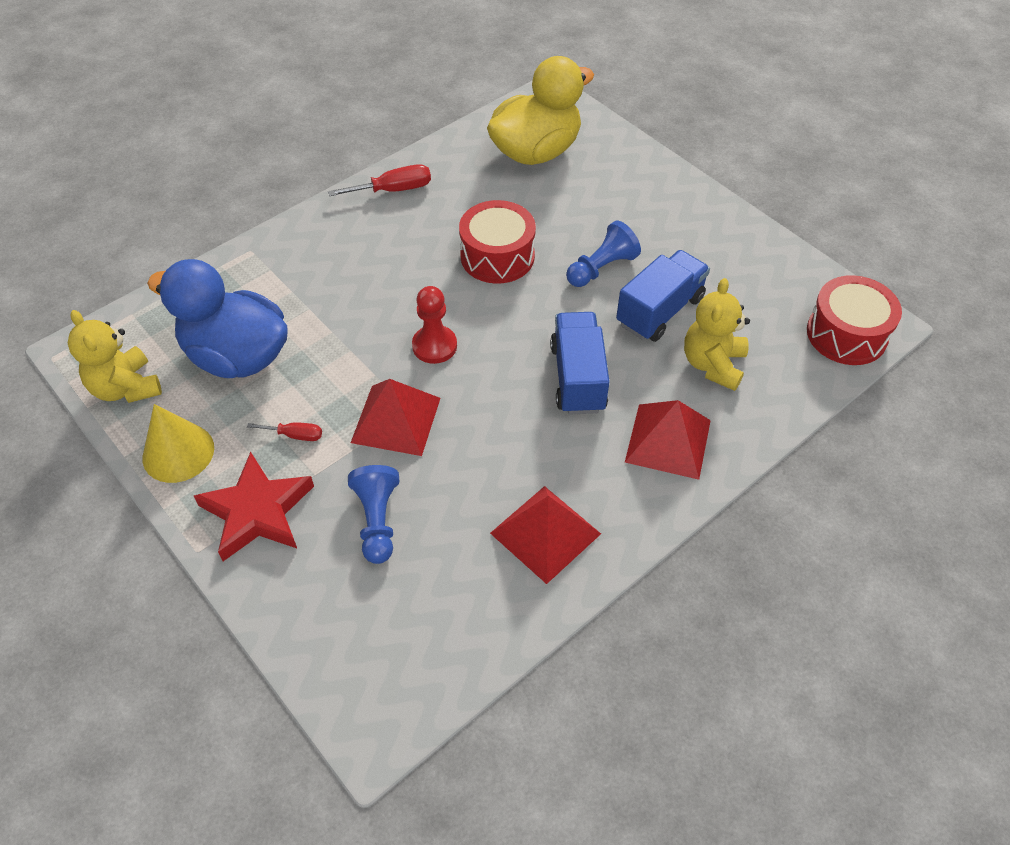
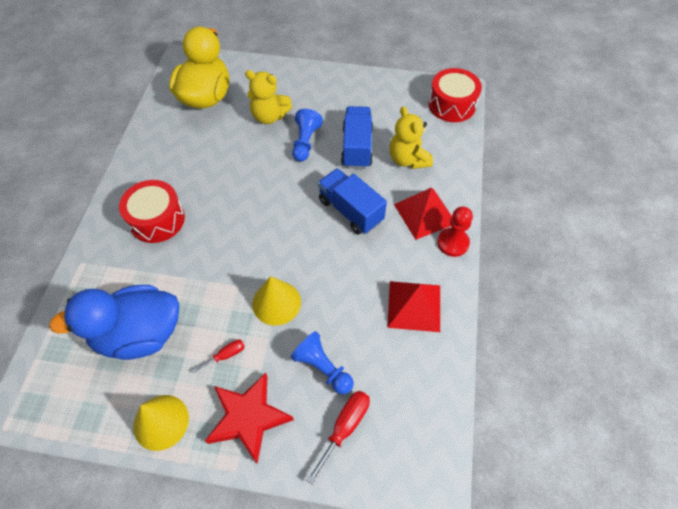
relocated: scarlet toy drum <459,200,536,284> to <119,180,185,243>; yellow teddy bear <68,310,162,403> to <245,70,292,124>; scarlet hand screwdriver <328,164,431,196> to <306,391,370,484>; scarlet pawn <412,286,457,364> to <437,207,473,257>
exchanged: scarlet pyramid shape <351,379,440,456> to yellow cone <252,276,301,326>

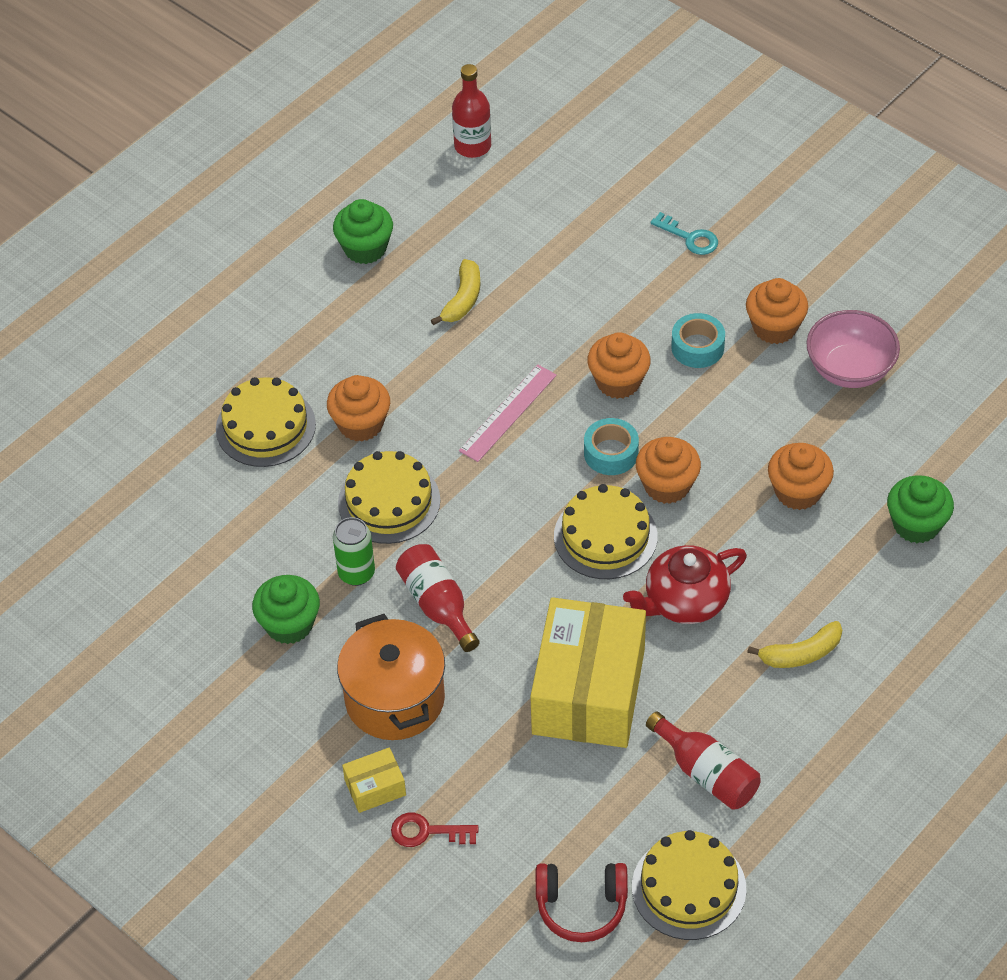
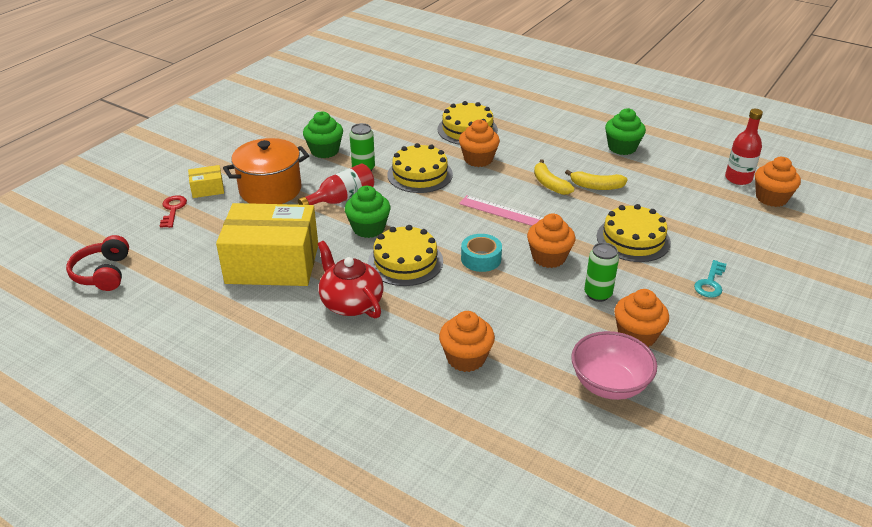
missing: scarlet bottle <646,711,761,810>
relocated: emerald muffin <887,475,954,543> to <345,186,391,238>; yellow toy banana <747,621,842,668> to <534,159,574,195>; yellow layer cake <632,830,746,940> to <597,204,671,262>; bright orange muffin <636,437,701,504> to <755,157,801,207>
exchanged: teal roll of tape <671,313,725,368> to emerald tin <584,242,619,302>
spun: yellow box <342,747,406,813> = <188,165,224,198> 75 degrees counterclockwise

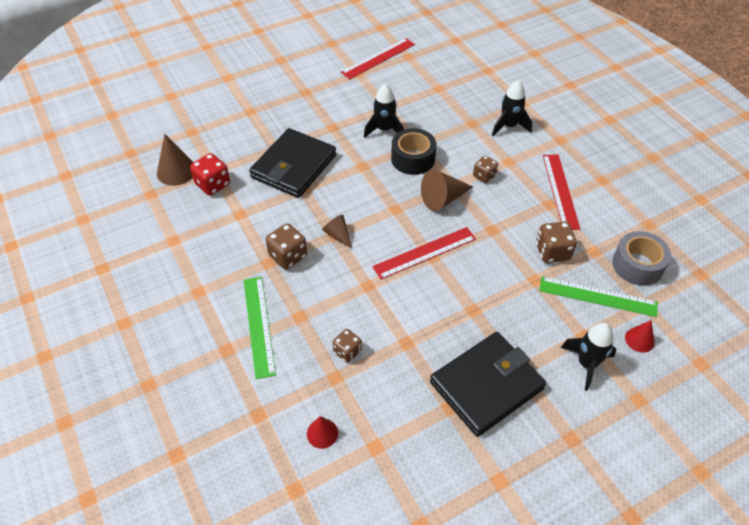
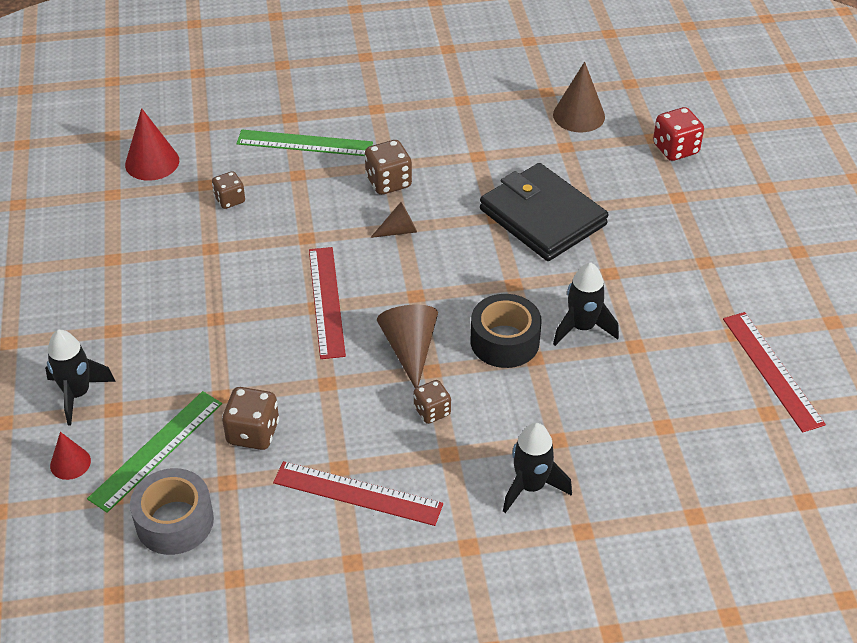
missing: ebony wallet <430,332,546,437>
relocated: scarlet dice <190,153,230,196> to <653,107,704,161>
size: scarlet cone <307,416,338,449> = <125,108,179,181> x1.65

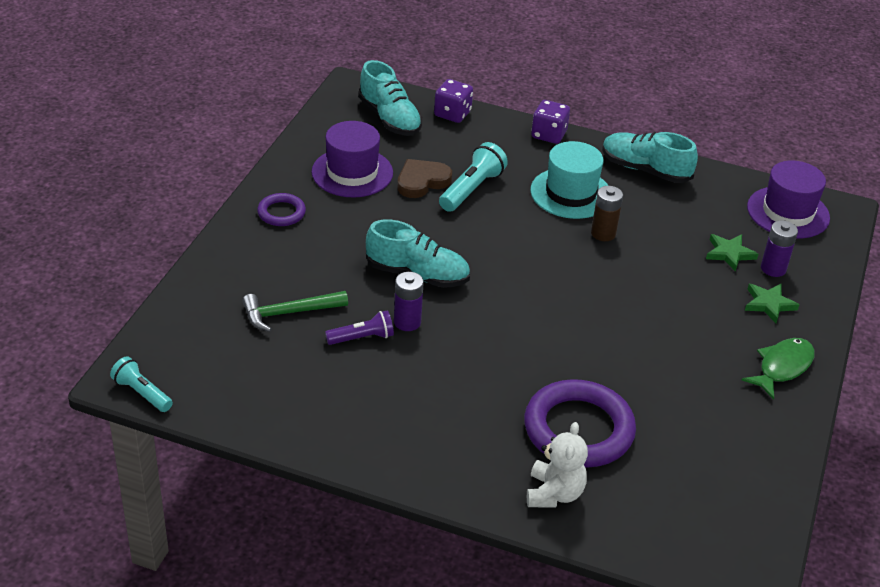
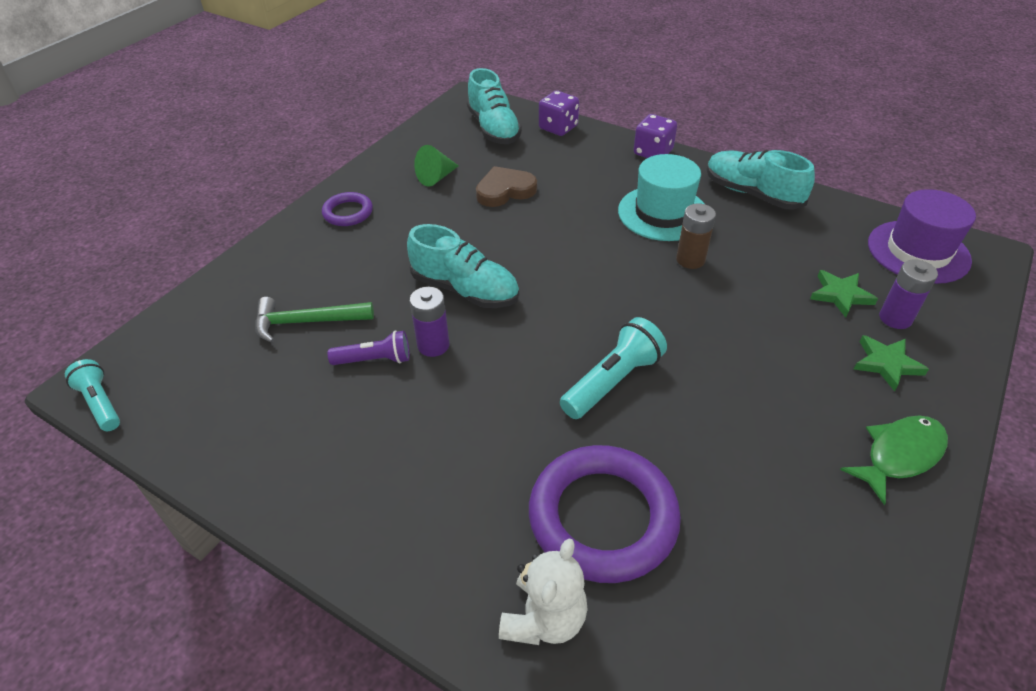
relocated: teal flashlight <439,142,508,212> to <560,317,667,419>
exchanged: purple top hat <312,121,393,198> to emerald cone <414,145,459,186>

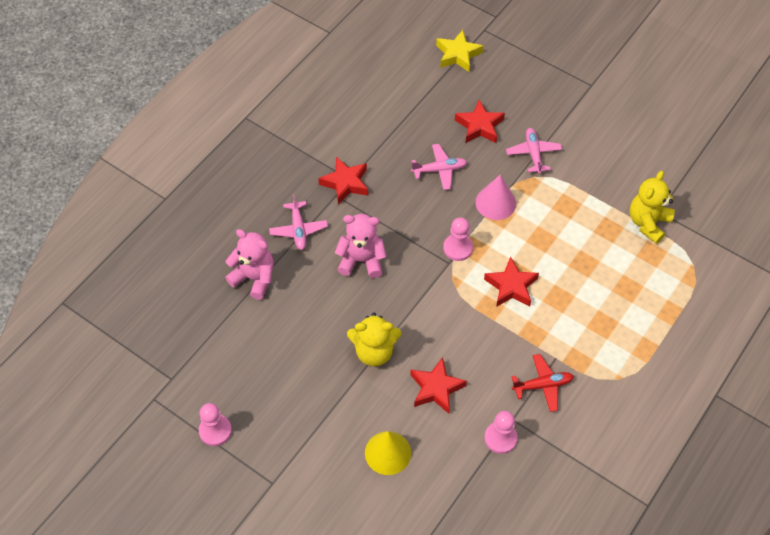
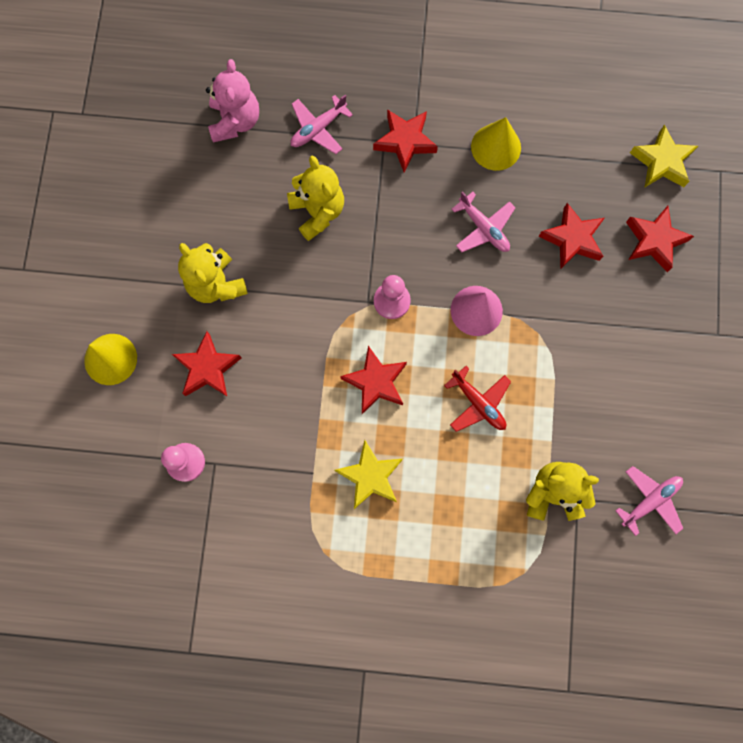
missing: pink pawn <199,403,232,446>
appeared: yellow star <335,440,403,509>; yellow cone <471,117,521,171>; scarlet star <626,206,694,272>
relocated: scarlet plane <511,354,574,412> to <444,366,511,432>; pink plane <506,128,562,174> to <615,466,683,536>
colour: pink teddy bear <335,214,387,278> to yellow teddy bear <287,155,344,241>

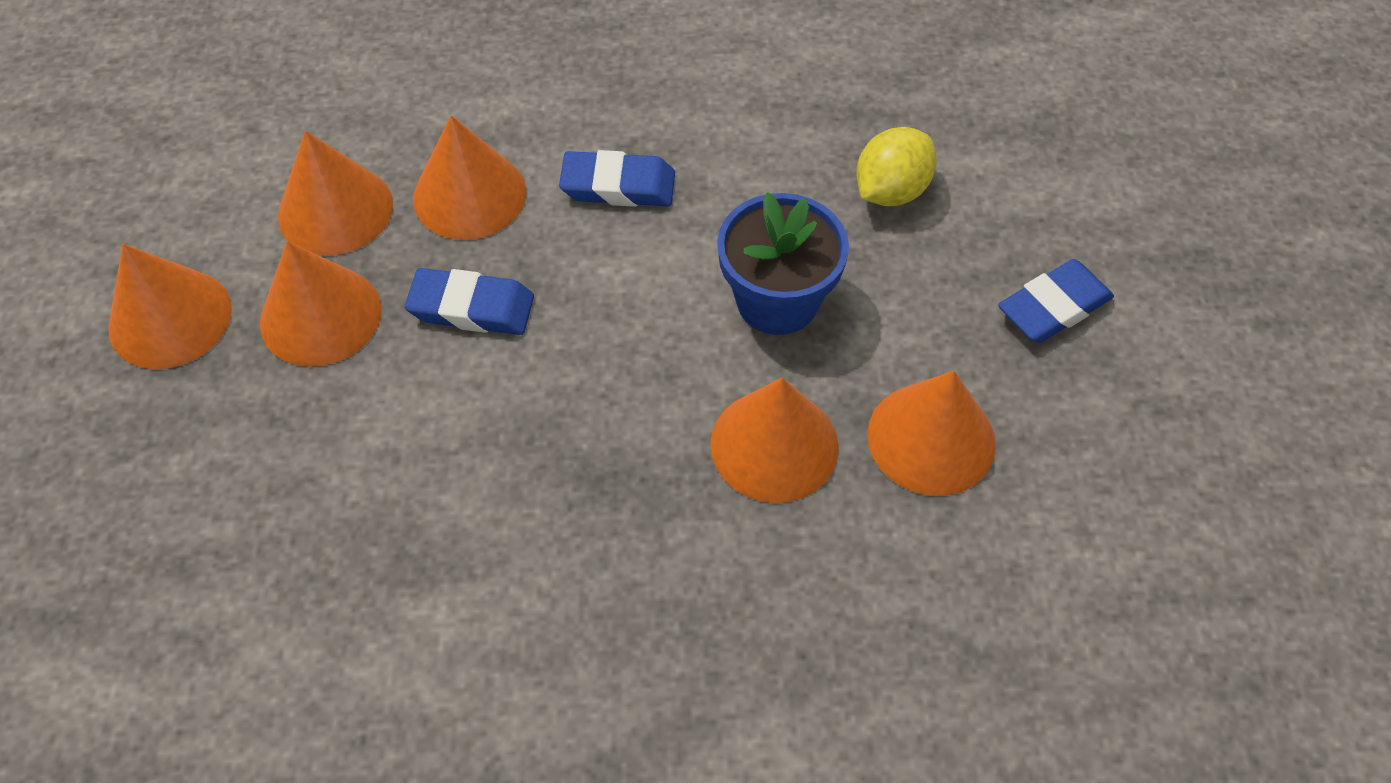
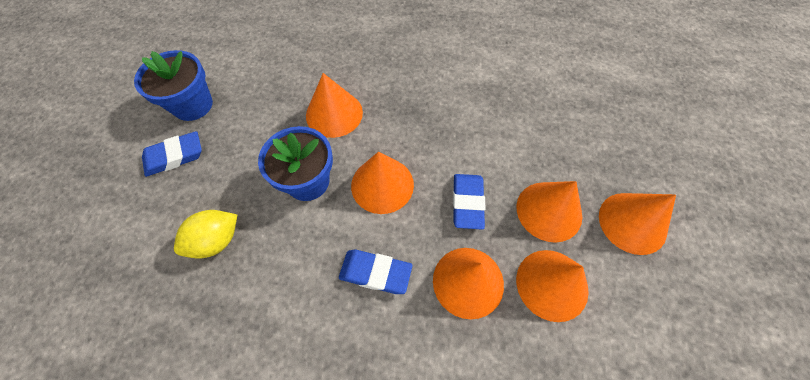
appeared: royal blue flower pot <134,50,213,121>
relocated: bright orange cone <867,371,996,496> to <351,151,414,214>
spun: royal blue pencil eraser <405,268,534,335> = <453,174,485,229> 75 degrees clockwise

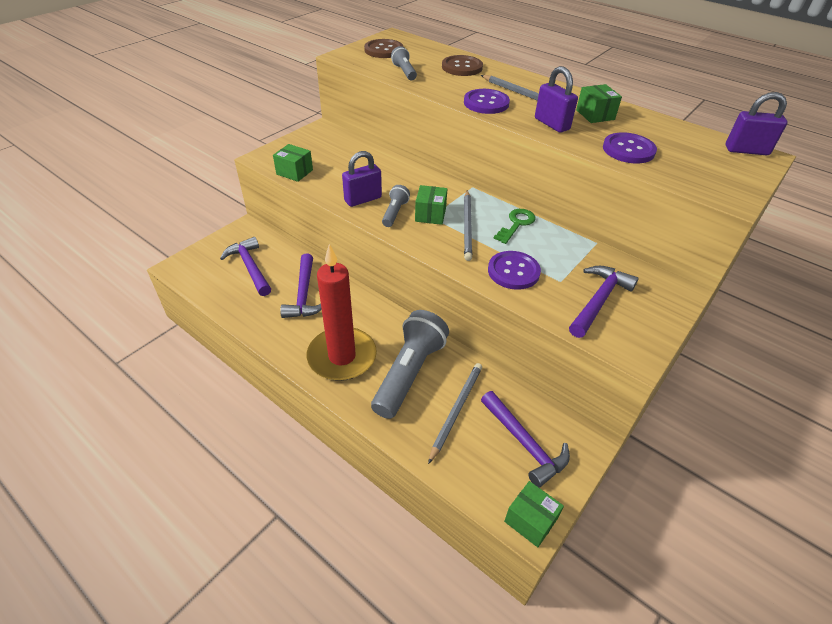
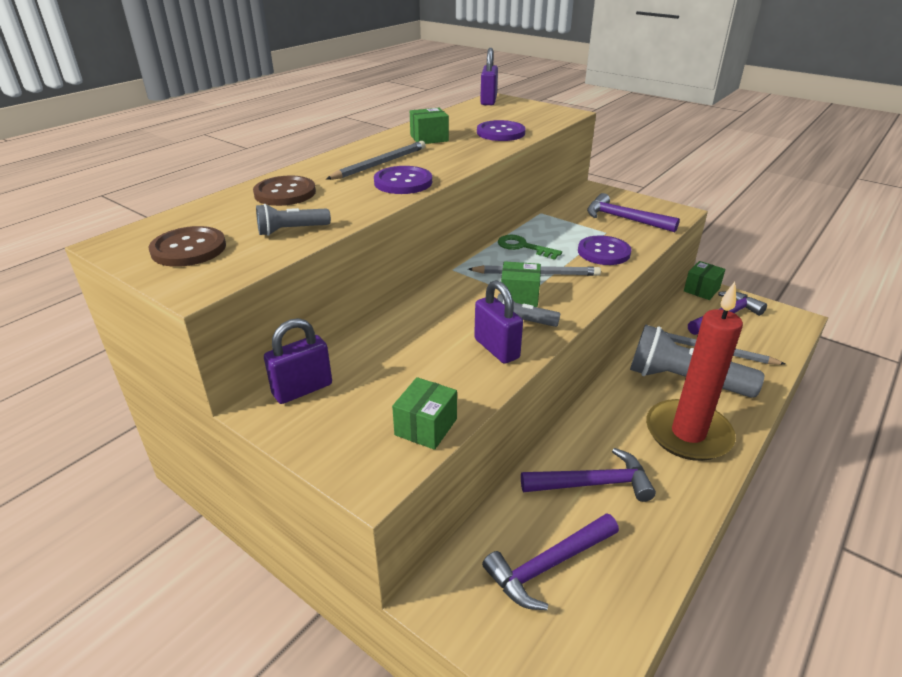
relocated: purple padlock <535,66,578,133> to <264,318,332,404>; emerald box <504,481,564,547> to <684,261,726,300>

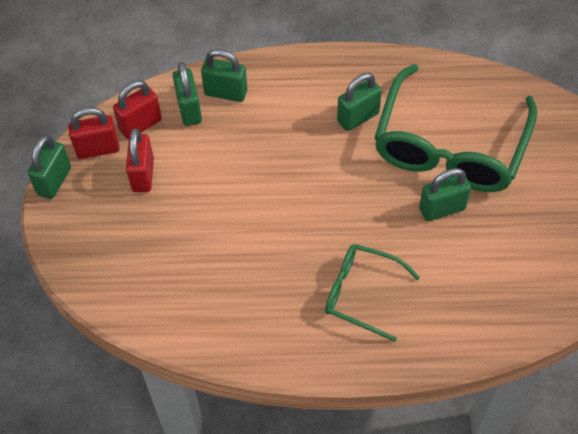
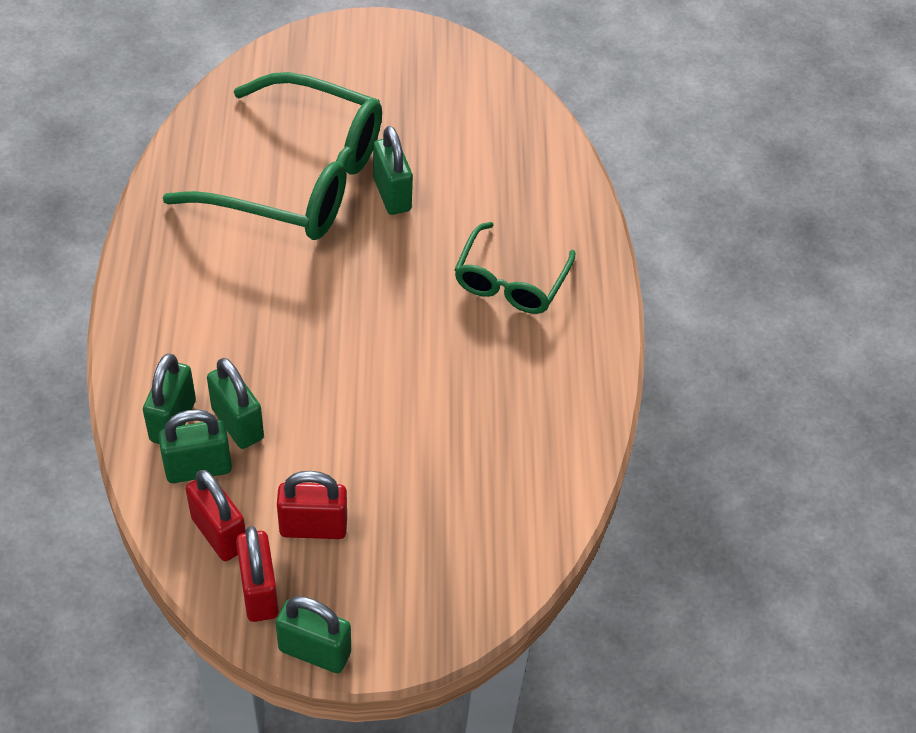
relocated: emerald padlock <337,73,382,131> to <207,358,264,449>

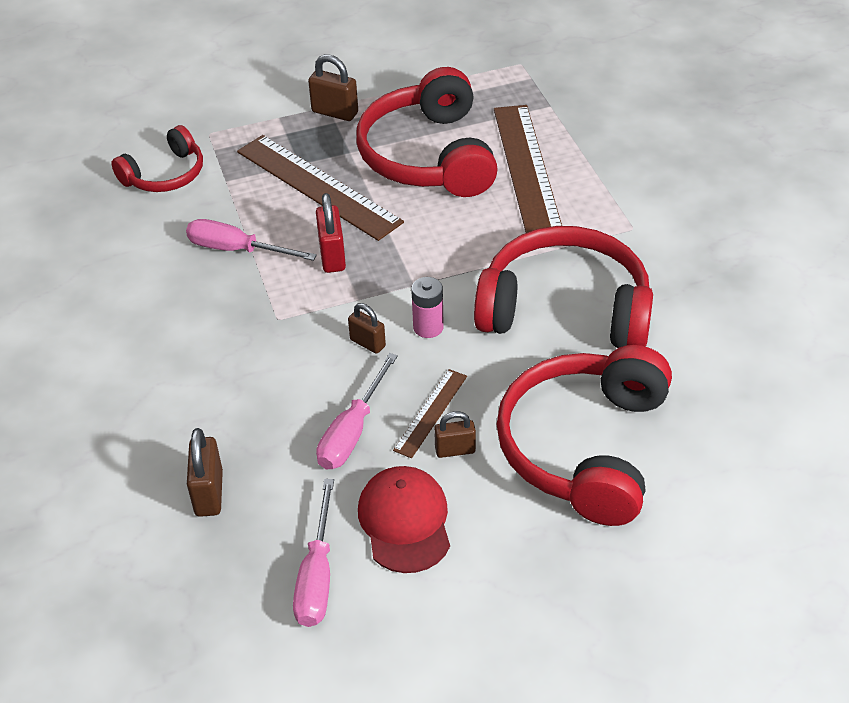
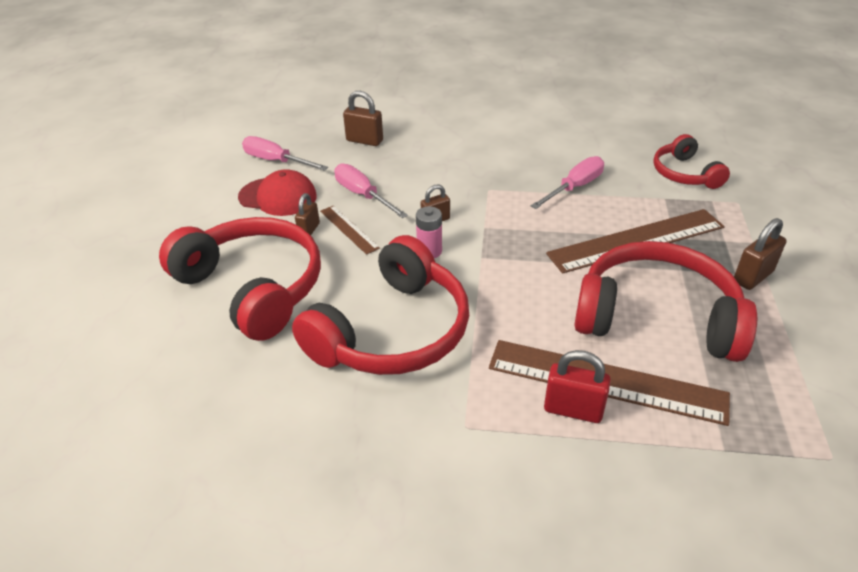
relocated: scarlet padlock <316,193,346,273> to <544,350,611,423>

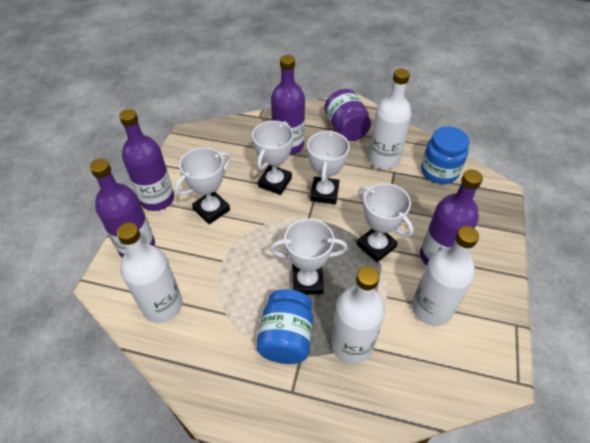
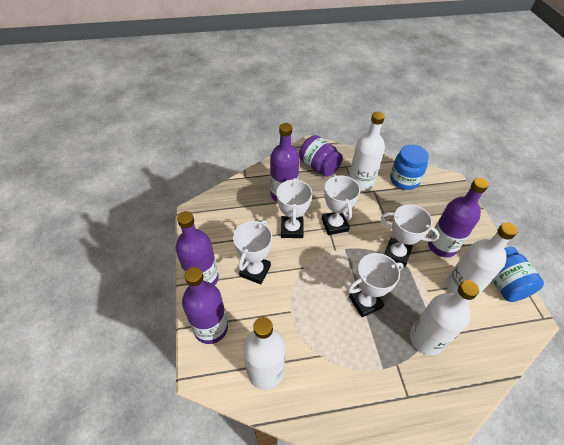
relocated: royal blue jar <256,289,313,364> to <492,247,544,302>

